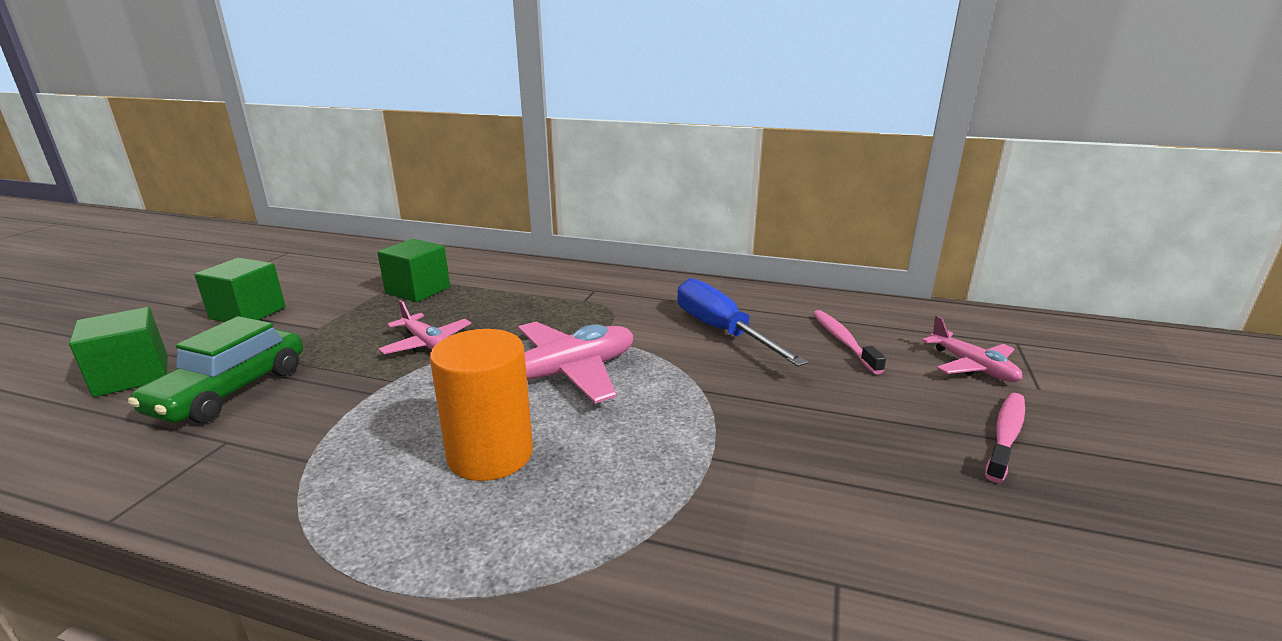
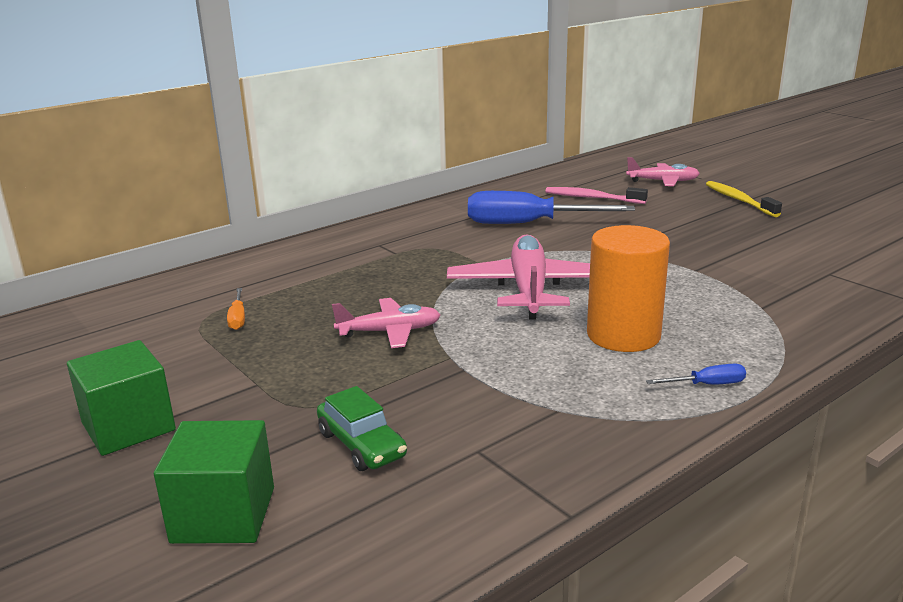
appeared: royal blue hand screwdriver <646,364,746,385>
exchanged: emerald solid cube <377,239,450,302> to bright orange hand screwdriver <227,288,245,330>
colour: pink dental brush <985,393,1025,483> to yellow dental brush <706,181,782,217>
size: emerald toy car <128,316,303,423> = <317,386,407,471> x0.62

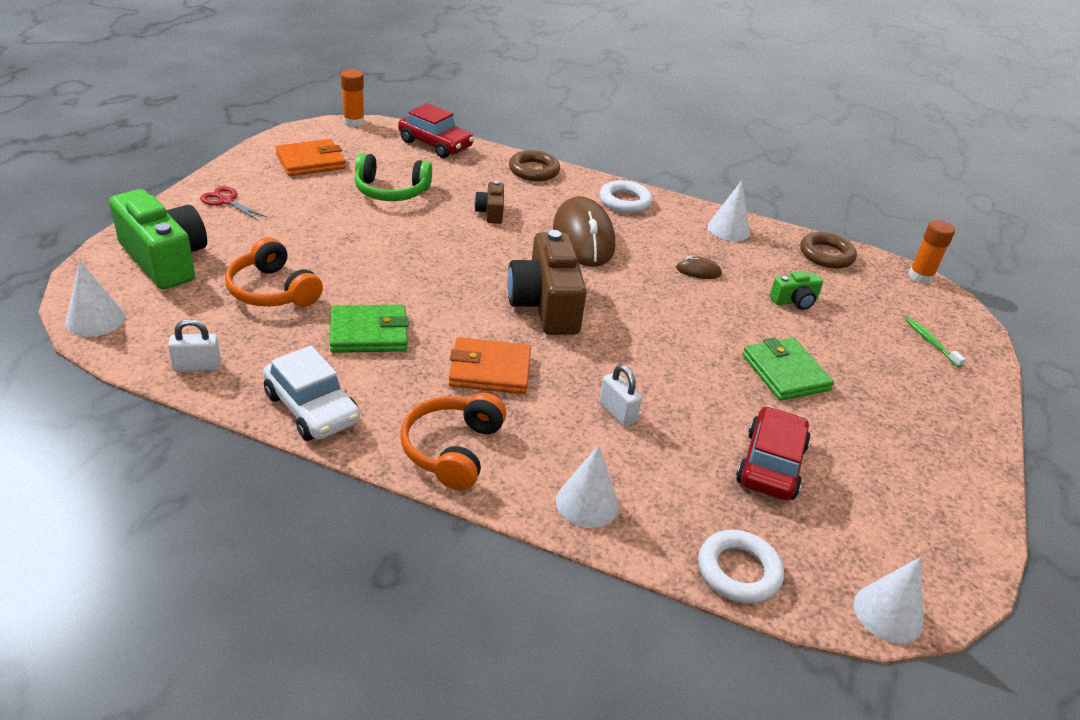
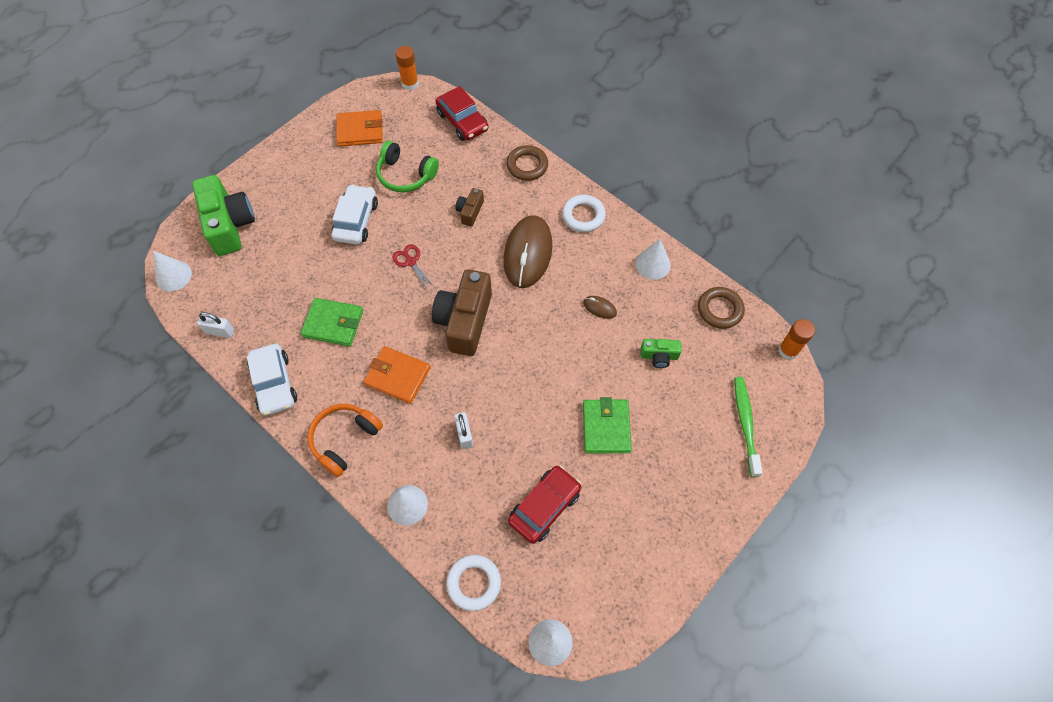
missing: bright orange headphones <225,237,323,307>
appeared: white toy car <331,184,378,244>
relocated: scarlet shears <200,186,266,220> to <392,244,434,291>
size: emerald dental brush <906,317,966,368> = <734,377,763,477> x1.70

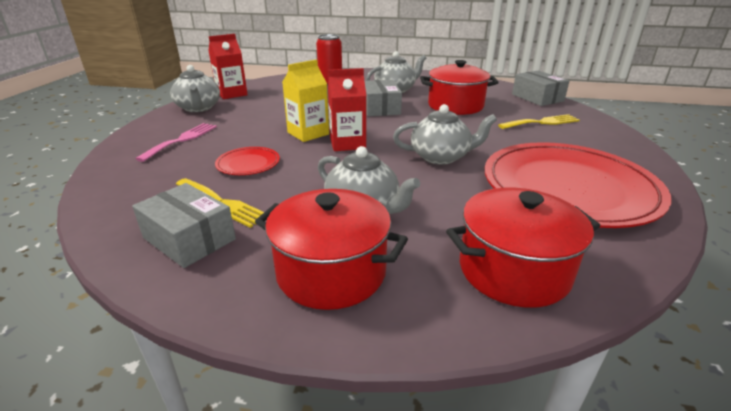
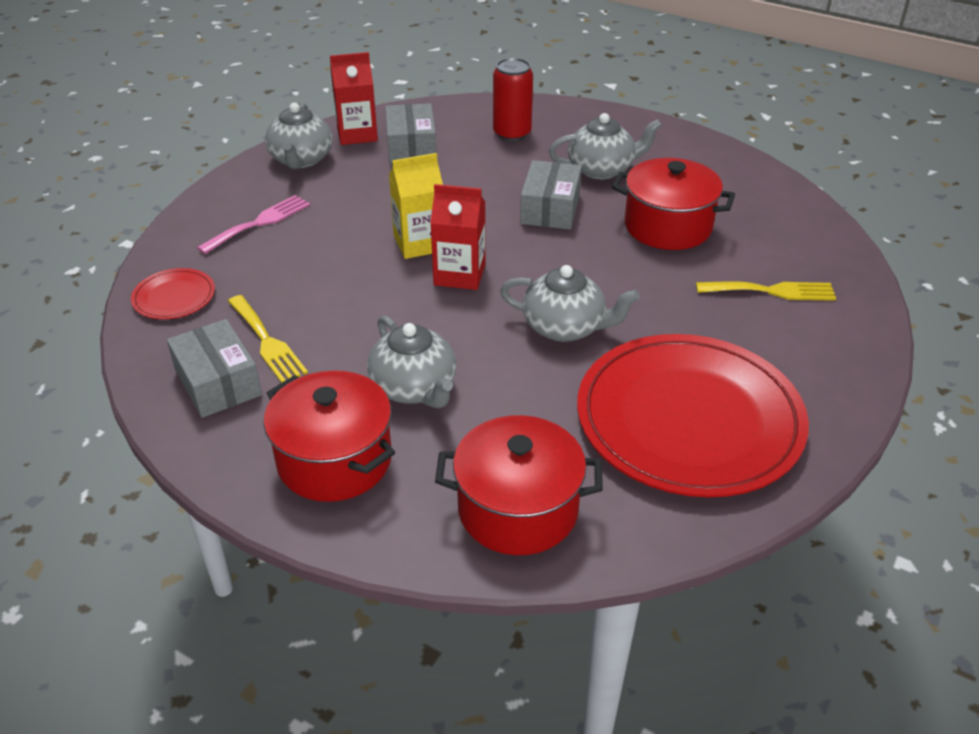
relocated: scarlet plate <215,147,280,175> to <131,268,215,319>; grey box <512,70,570,106> to <385,103,436,164>

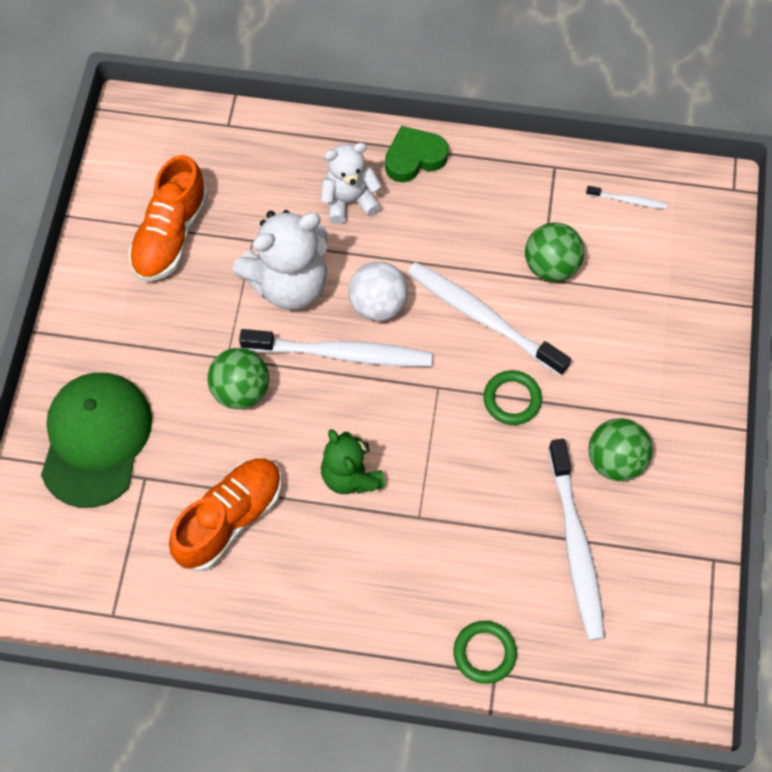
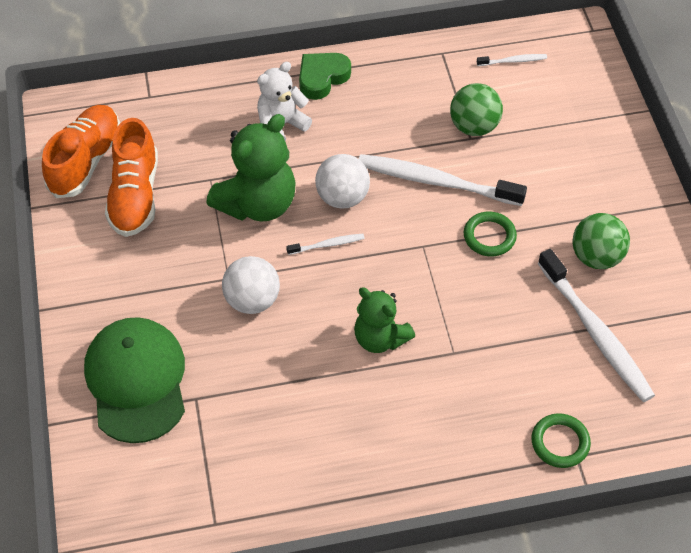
relocated: bright orange lace-up shoe <169,458,282,572> to <42,105,120,198>
colour: white teddy bear <233,210,328,310> to emerald teddy bear <206,114,295,221>; emerald ball <207,348,269,409> to white ball <222,256,280,314>
size: white dental brush <239,329,432,367> = <286,234,365,255> x0.45

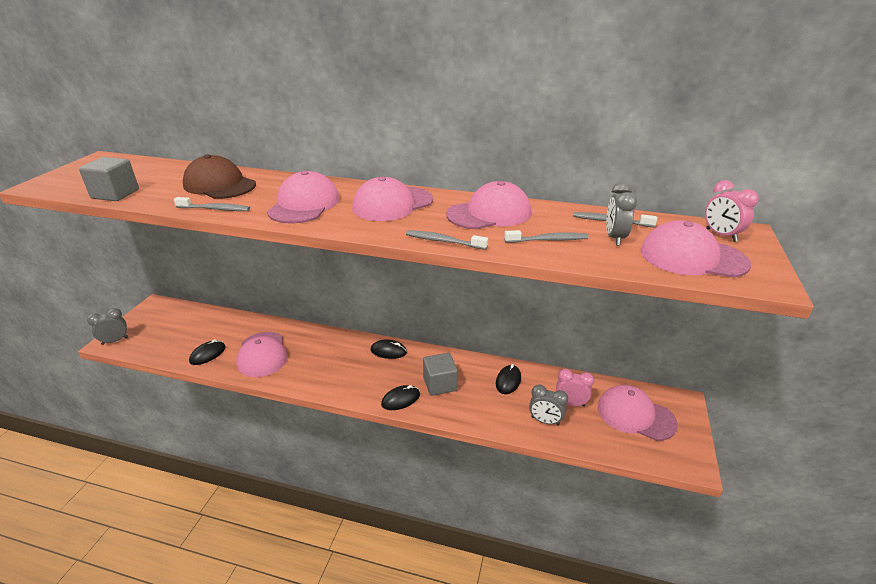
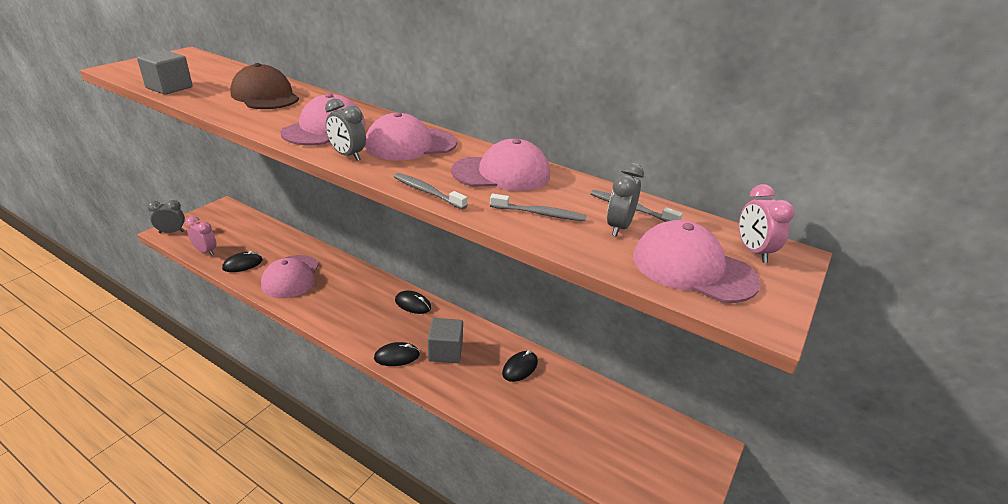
missing: grey dental brush <174,197,250,211>; pink peaked cap <597,385,678,441>
relocated: pink bedside clock <556,369,594,407> to <185,216,216,256>; grey bedside clock <529,385,568,426> to <325,99,366,161>

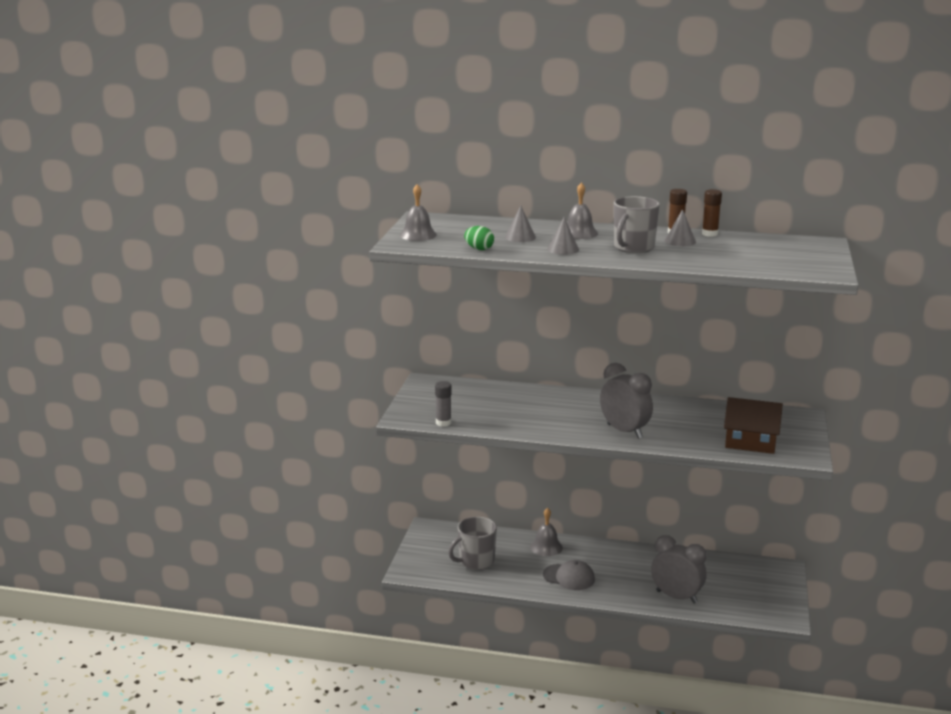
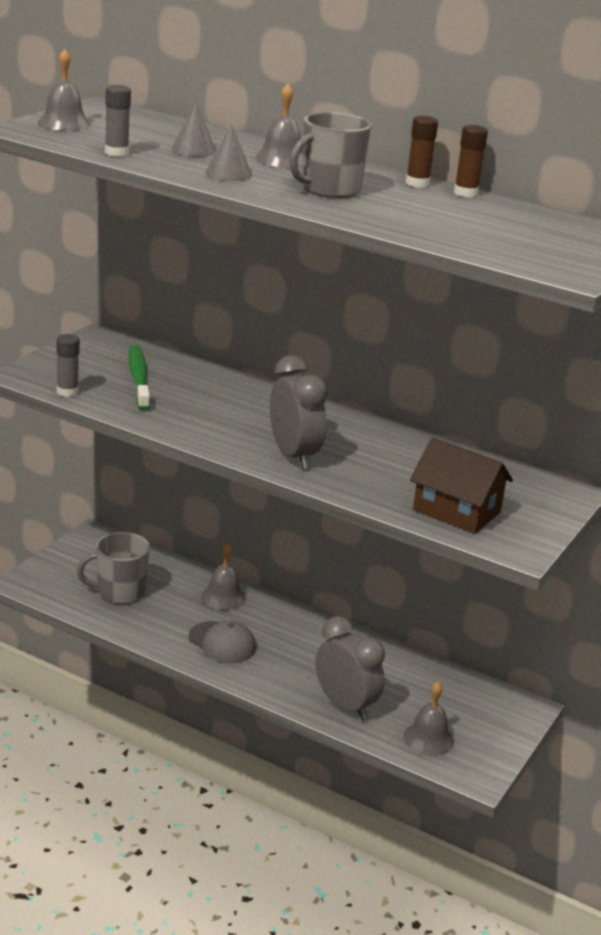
missing: grey cone <665,209,696,246>
appeared: emerald dental brush <128,345,150,410>; grey hand bell <403,681,454,756>
exchanged: emerald toy egg <464,226,494,250> to grey glue <105,85,131,157>

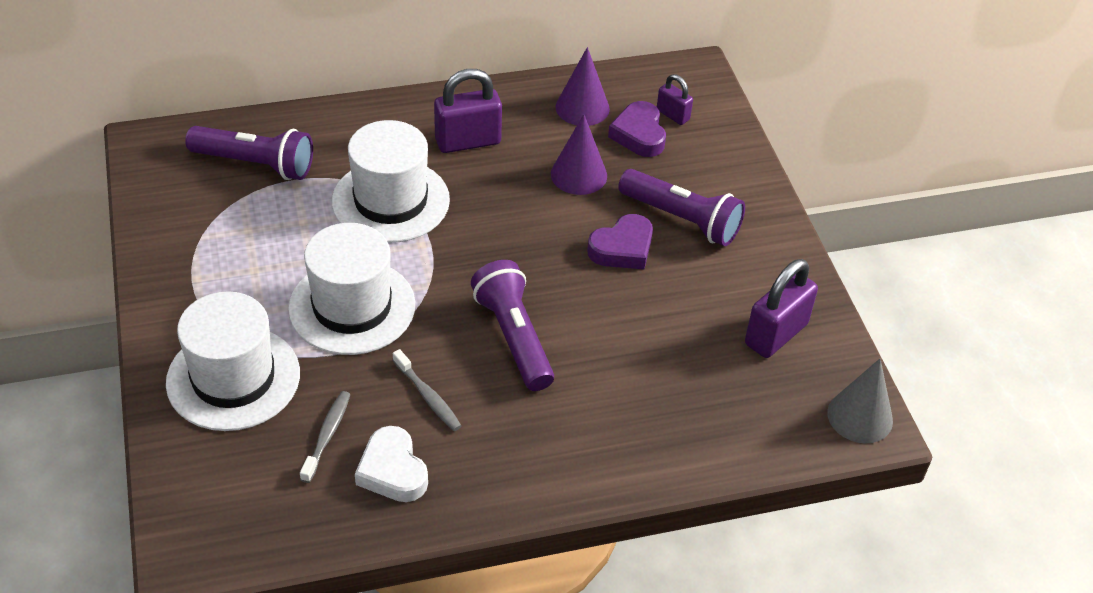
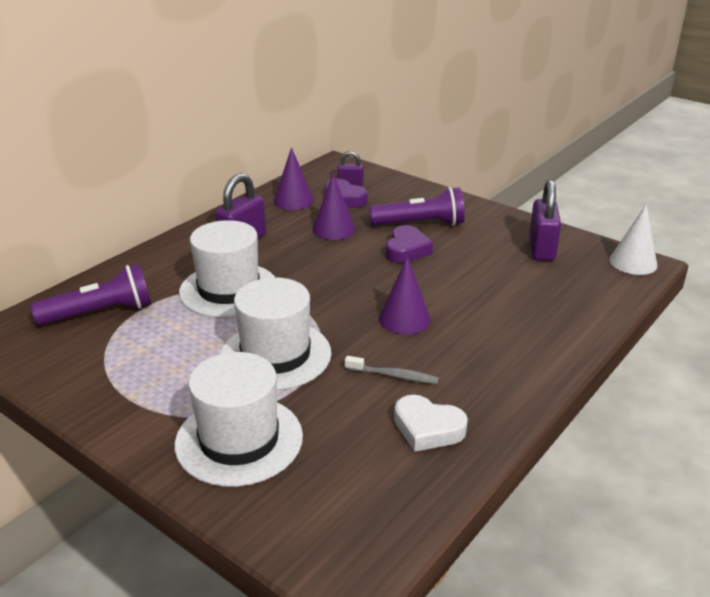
missing: grey dental brush <300,391,350,483>
exchanged: purple flashlight <471,260,554,391> to purple cone <379,256,431,334>
colour: grey cone <827,359,893,444> to white cone <609,204,657,275>

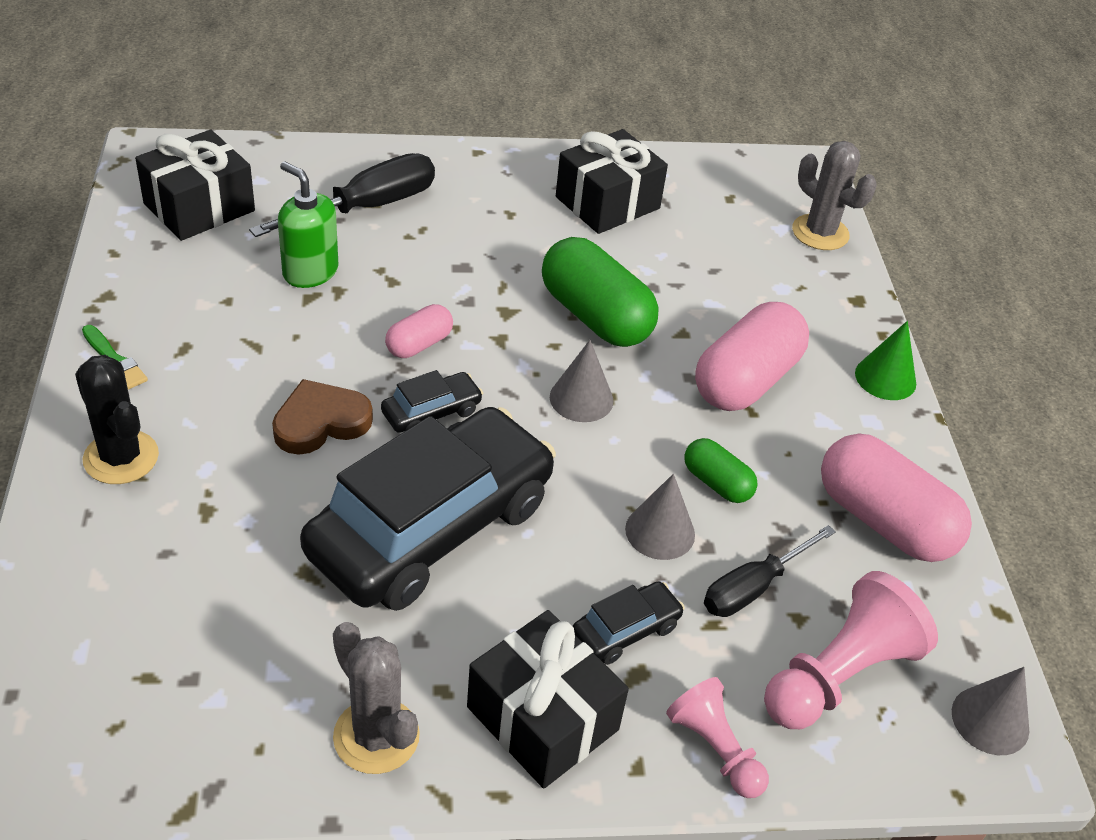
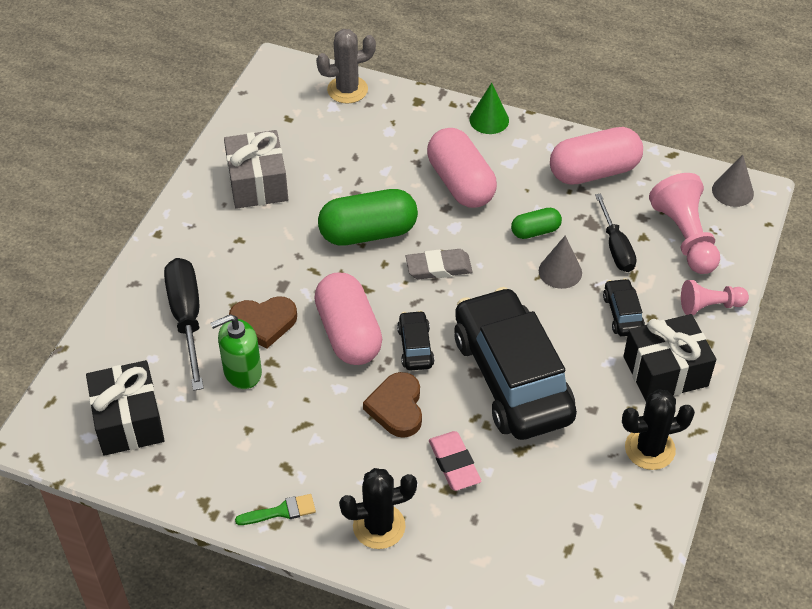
appeared: dark brown heart <229,296,297,348>; pink pencil eraser <429,431,482,491>
exchanged: grey cone <550,340,613,422> to grey pencil eraser <406,249,473,280>
colour: ebony wrapped gift <556,129,668,234> to grey wrapped gift <224,130,288,209>; grey saguaro cactus <333,622,420,774> to ebony saguaro cactus <622,389,695,470>
size: pink pill <385,304,453,358> = <314,272,382,365> x1.91

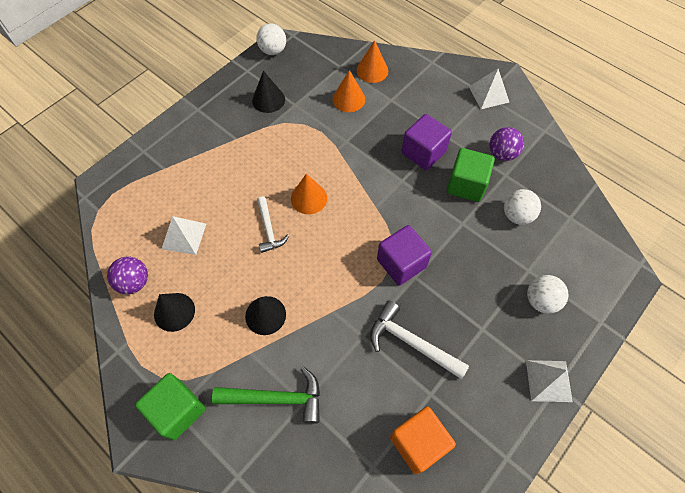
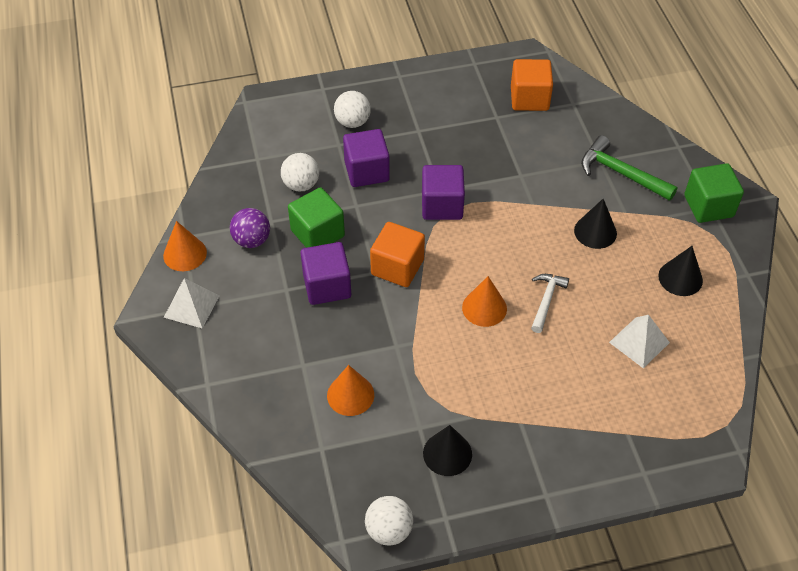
missing: purple ball <107,257,148,294>; white hammer <370,301,469,380>; white pyramid shape <526,360,573,402>
appeared: purple solid cube <343,129,390,187>; bright orange solid cube <370,222,425,287>
relocated: bright orange cone <357,40,388,83> to <163,221,207,271>

